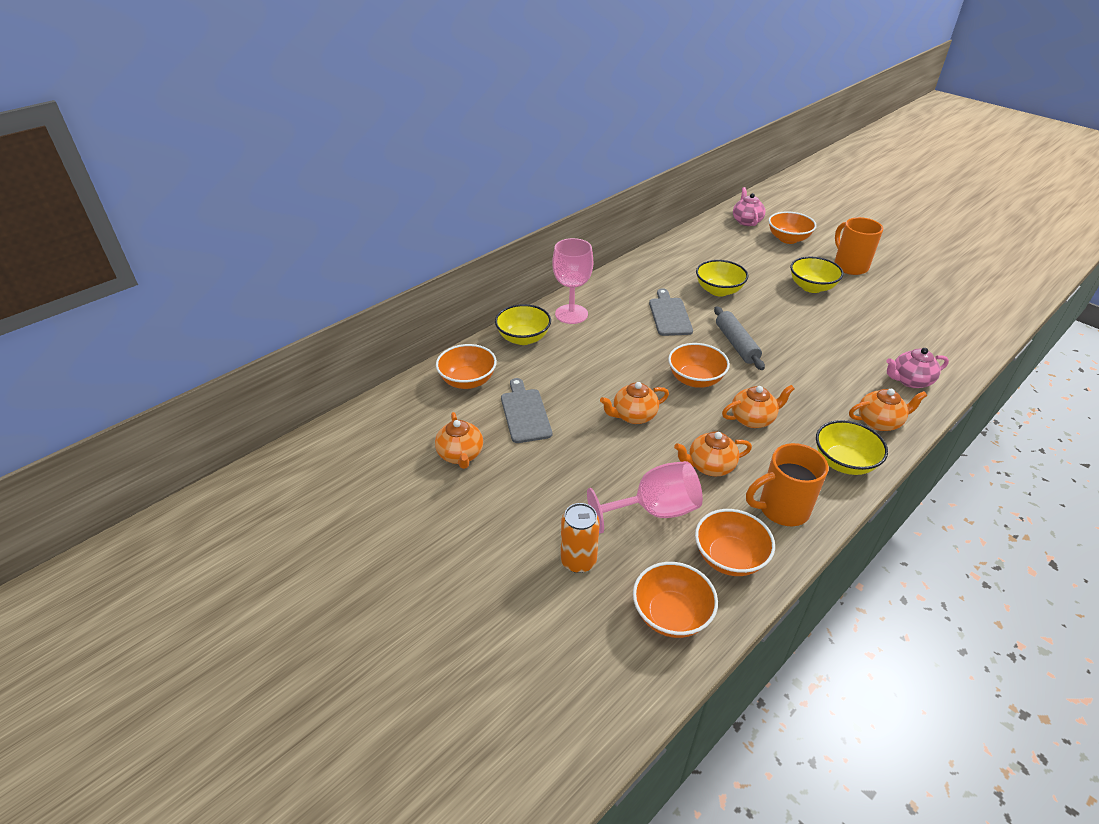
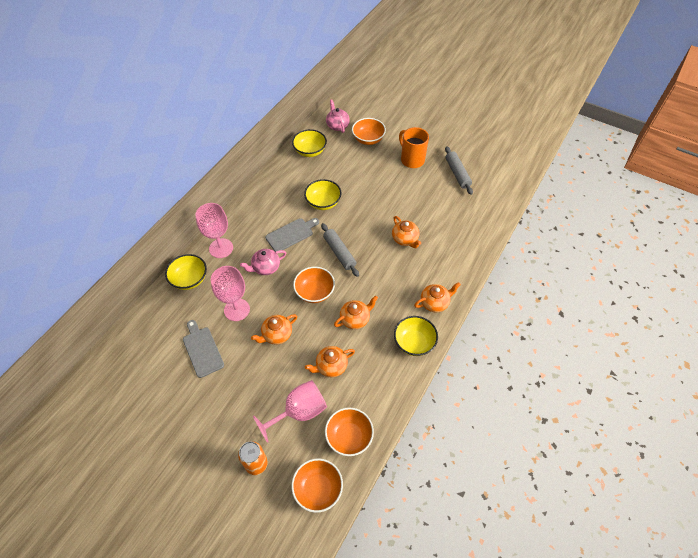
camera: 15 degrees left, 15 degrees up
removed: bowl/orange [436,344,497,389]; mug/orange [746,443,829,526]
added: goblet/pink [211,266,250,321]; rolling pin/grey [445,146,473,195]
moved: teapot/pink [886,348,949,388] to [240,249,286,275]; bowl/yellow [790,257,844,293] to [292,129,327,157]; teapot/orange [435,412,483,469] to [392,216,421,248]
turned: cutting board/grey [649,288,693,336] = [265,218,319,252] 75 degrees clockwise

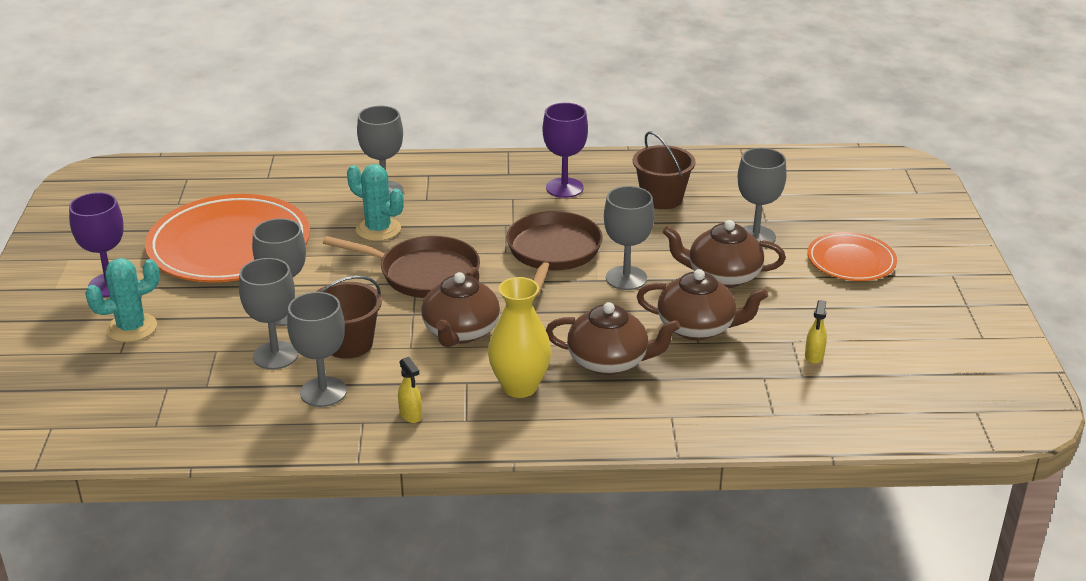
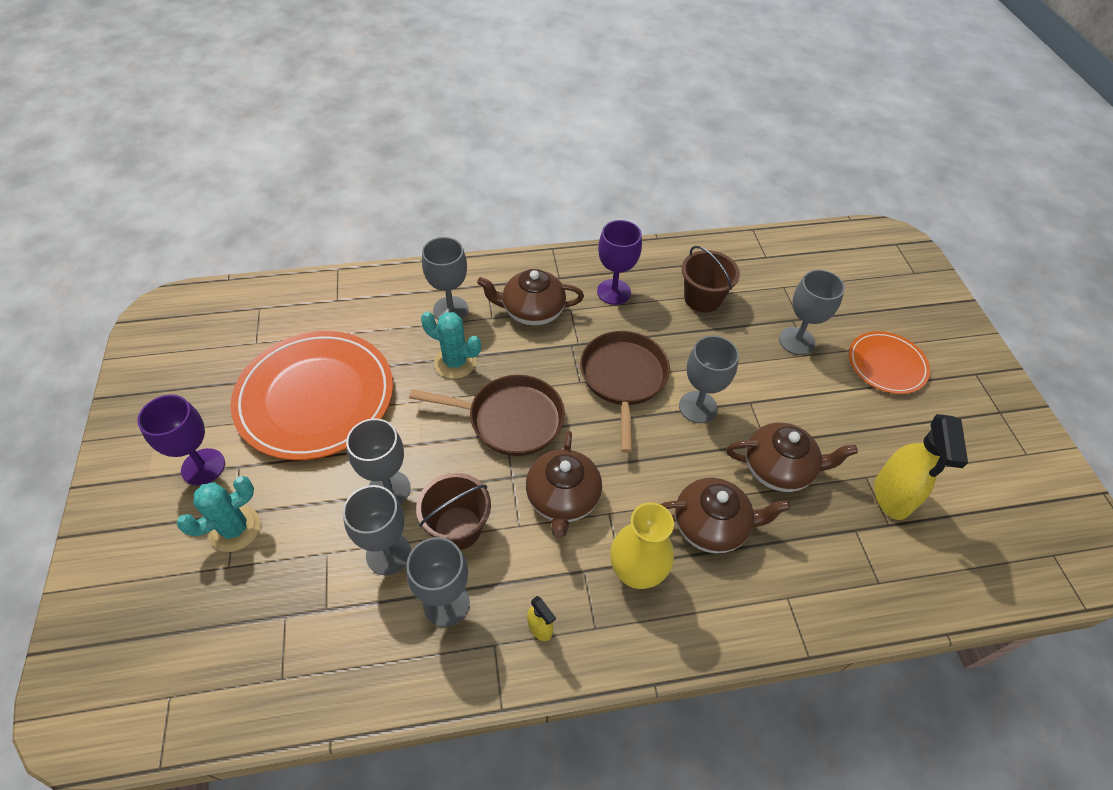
camera: 10 degrees left, 20 degrees up
moved: teapot/brown [662,220,786,288] to [477,269,584,326]
resized: spray bottle/yellow [805,300,827,364] = [874,414,968,520] x2.12

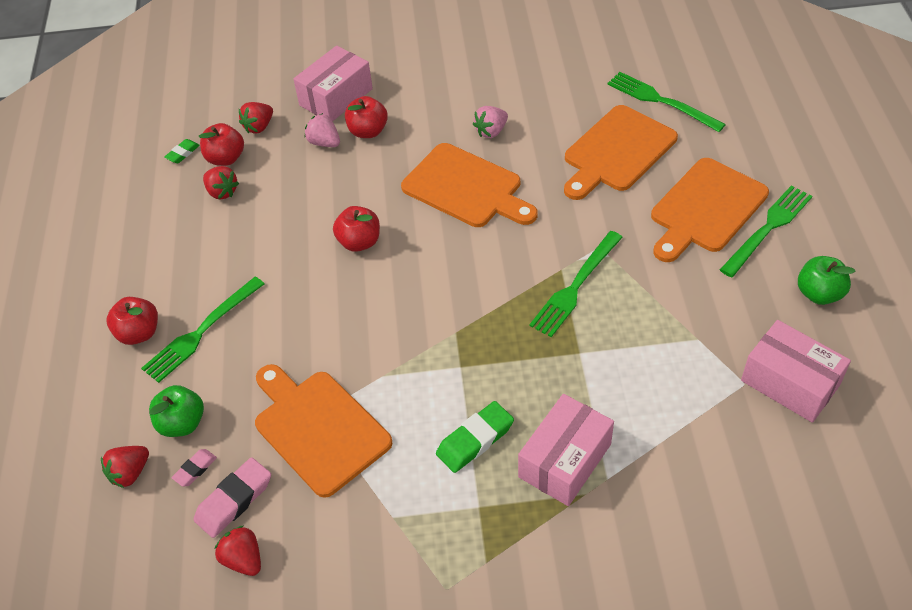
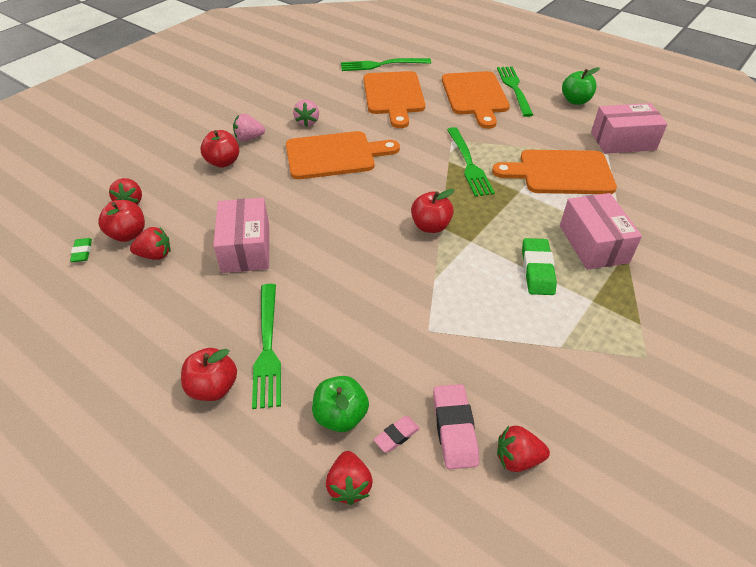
camera: 50 degrees left, 5 degrees down
moved: box/pink [293,46,373,121] to [213,198,269,273]; strawberry/pink [305,113,340,147] to [233,113,265,141]; apple/red [333,206,380,252] to [411,189,454,233]; cutting board/orange [255,364,392,498] to [492,150,617,194]
turned: eraser/pink [172,449,217,487] = [373,416,420,452] 60 degrees clockwise

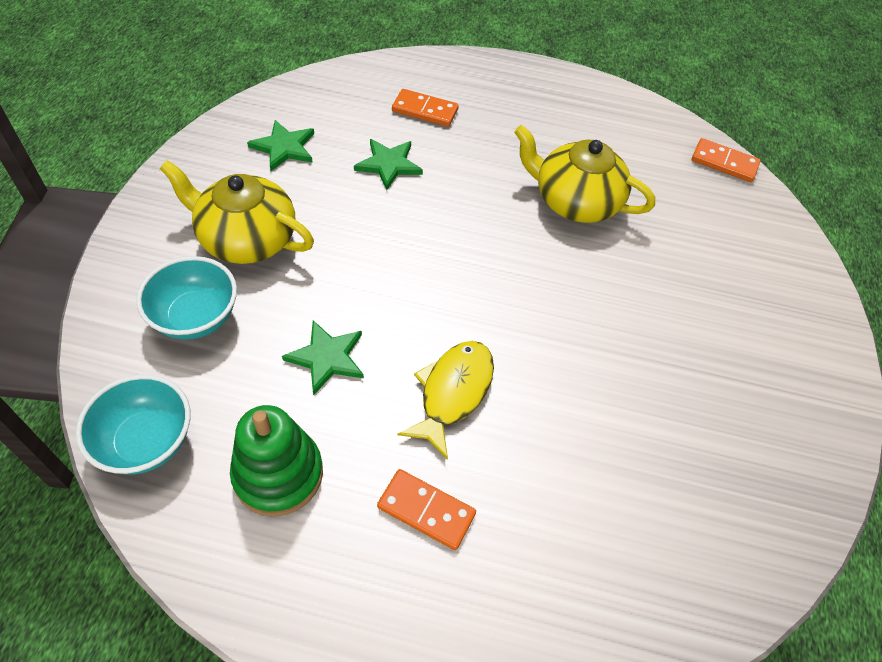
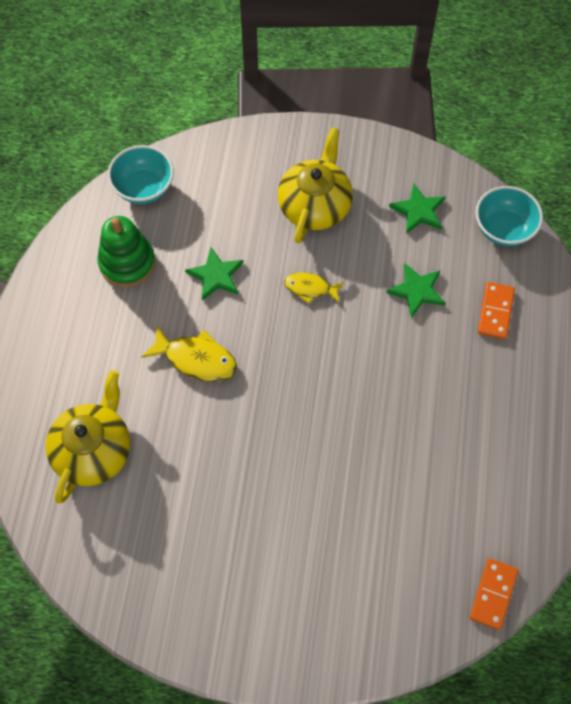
camera: 90 degrees right, 10 degrees up
removed: domino/orange [377,469,476,550]
added: fish/yellow [284,272,344,304]
moved: teapot/yellow [514,125,655,223] to [45,370,131,503]; bowl/turquoise [136,256,237,340] to [475,186,543,246]

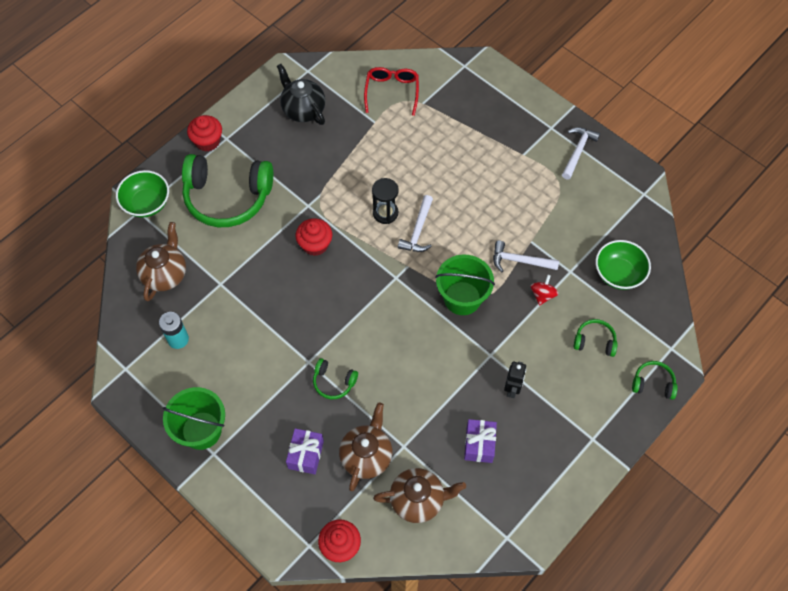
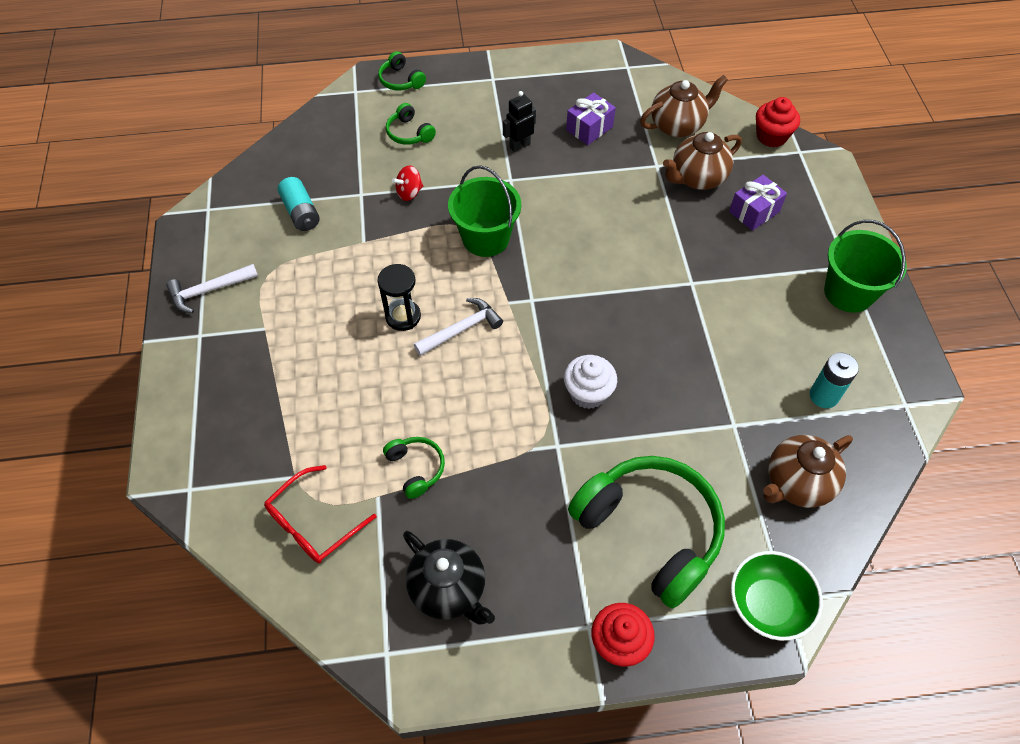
camera: 140 degrees left, 5 degrees down
removed: hammer/white [493,241,559,272]; bowl/green [596,240,651,290]
added: battery/turquoise [278,177,320,231]
moved: hourglass/black [372,178,399,224] to [377,264,421,331]; headphones/green [313,358,358,399] to [383,437,445,499]
recoloured: cupcake/red [296,218,332,256] to cupcake/white [564,355,617,409]
turned: teapot/black [277,64,325,125] = [403,531,495,625] 45 degrees counterclockwise; teapot/brown [373,468,466,523] = [640,75,728,137] 120 degrees clockwise

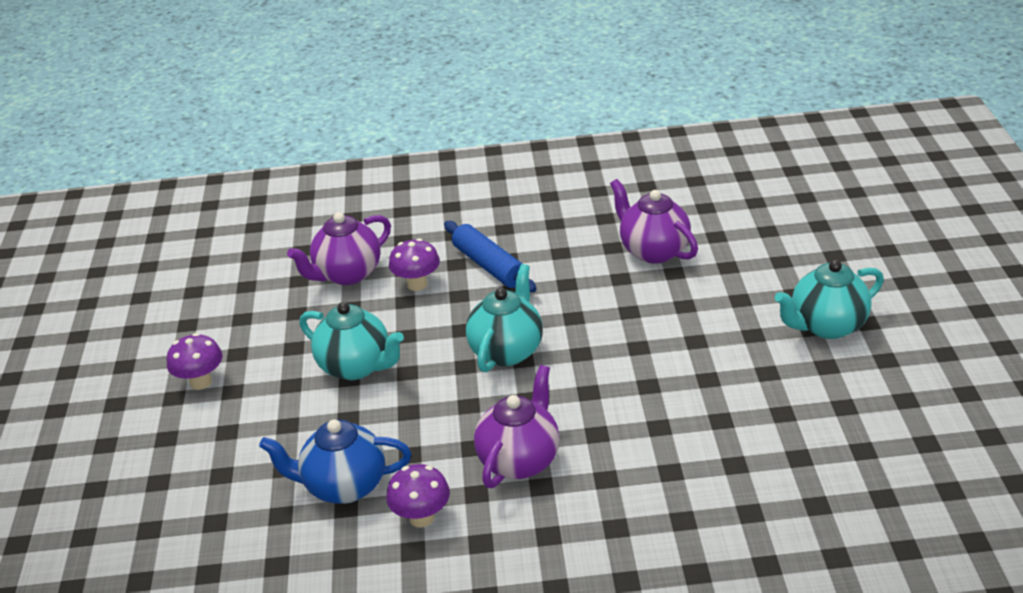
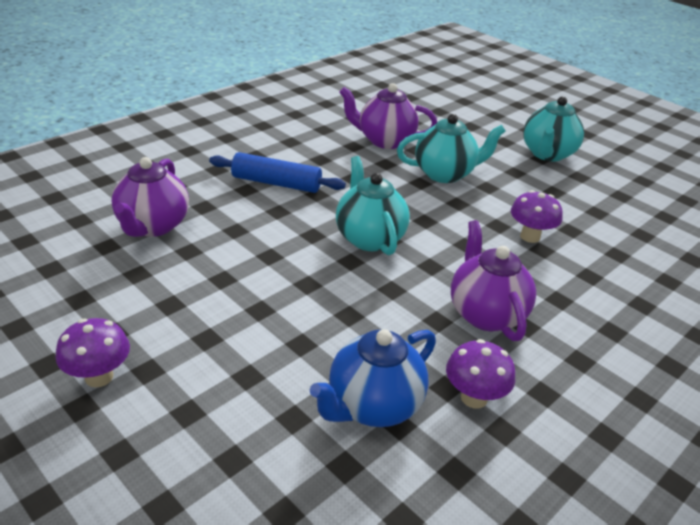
camera: 45 degrees left, 0 degrees up
moved: teapot/turquoise [299,302,404,380] to [397,114,505,183]; mushroom/purple [389,238,440,291] to [511,190,563,243]

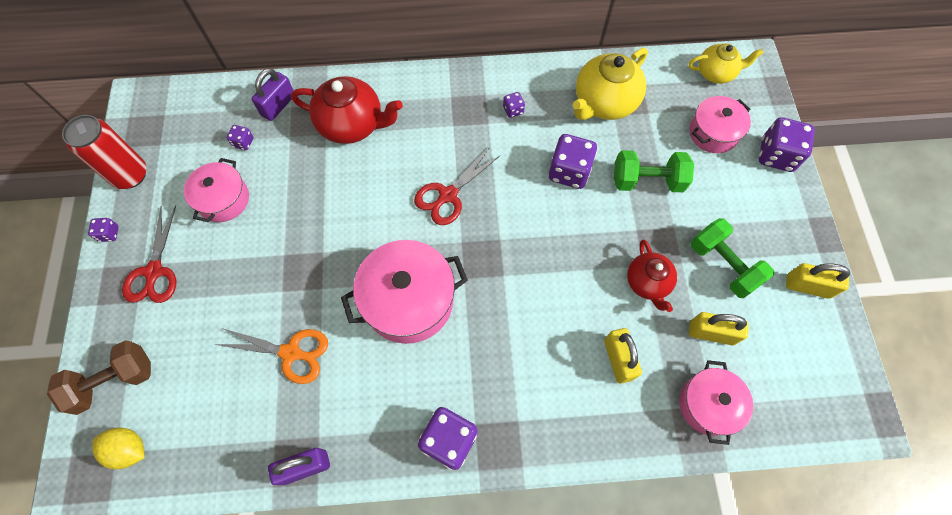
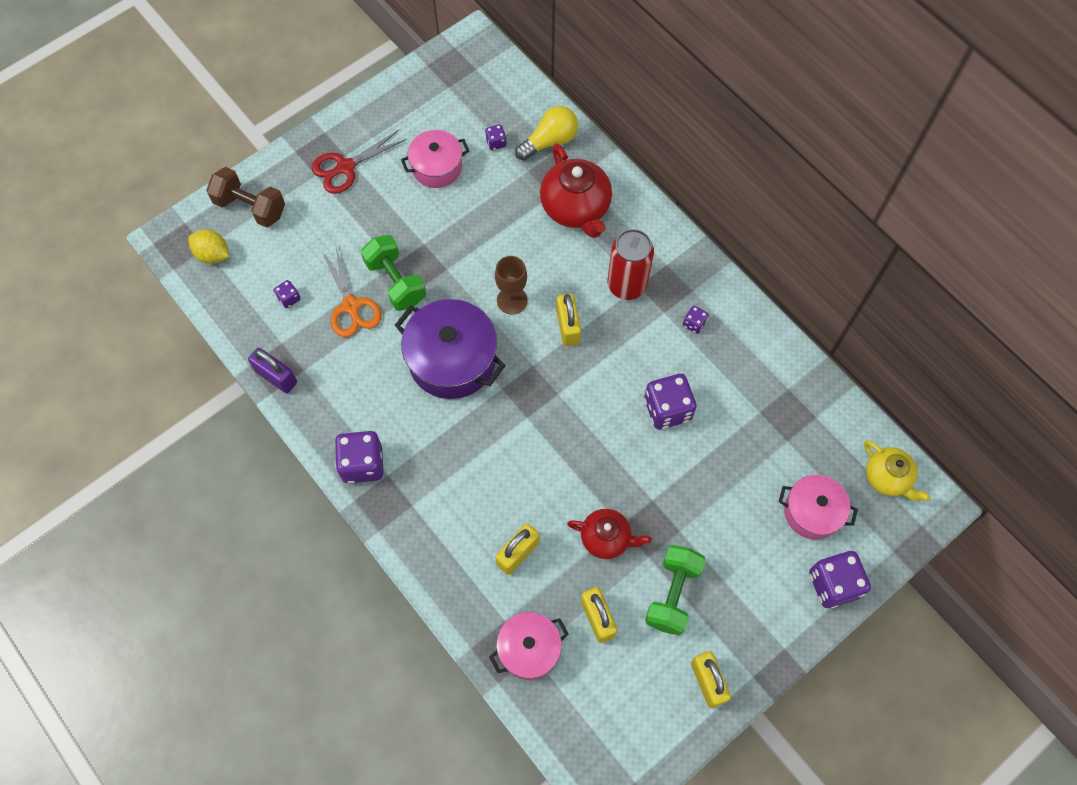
camera: 55 degrees right, 0 degrees up
removed: teapot/yellow [573,48,648,120]
added: goblet/brown [495,256,528,315]
moved: dice/purple [88,218,119,242] to [274,280,301,308]; dumbbell/green [614,150,694,192] to [361,235,426,311]; can/red [62,115,146,189] to [607,229,654,300]
replaced: padlock/purple [252,68,294,121] to light bulb/yellow [515,106,578,160]; scissors/red [414,147,501,225] to padlock/yellow [556,294,581,346]
recoloured: pot/pink [341,240,468,344] to pot/purple [395,299,506,399]
turned: lemon/yellow [92,428,145,469] = [188,230,229,264] 45 degrees counterclockwise; teapot/red [627,240,677,312] = [567,509,652,559] 120 degrees counterclockwise

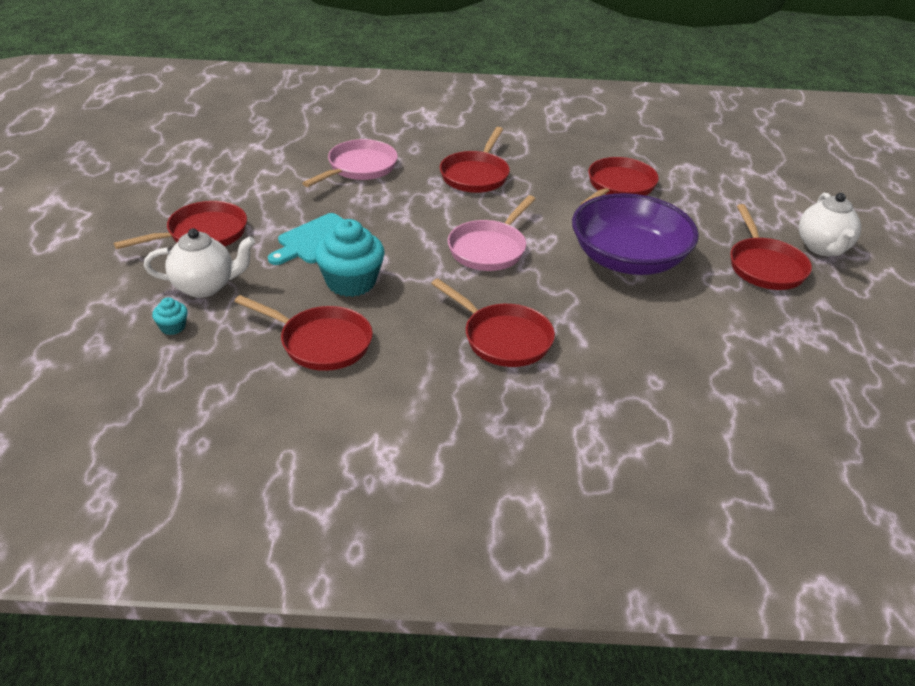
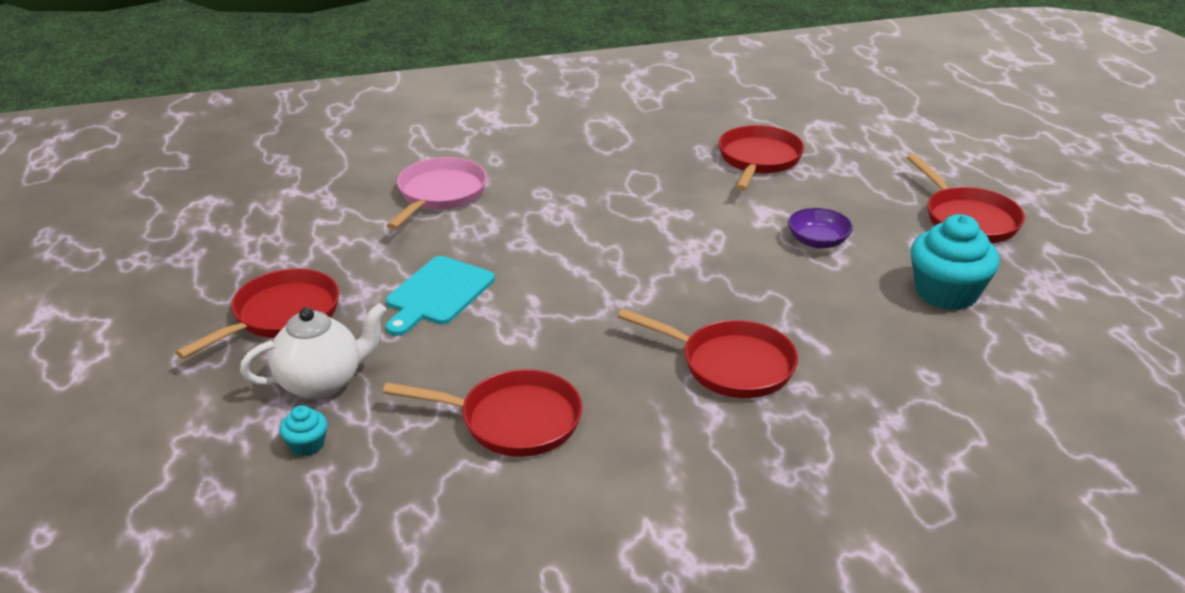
camera: 15 degrees left, 5 degrees down
removed: pan/red [440,127,510,193]; pan/pink [448,195,535,271]; teapot/white [799,193,861,256]
moved: cupcake/turquoise [315,219,385,297] to [911,214,1000,310]
resized: bowl/purple [572,193,699,275] = [788,208,853,248] x0.42

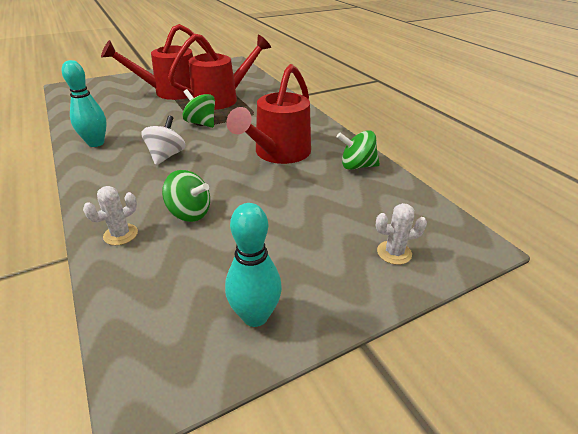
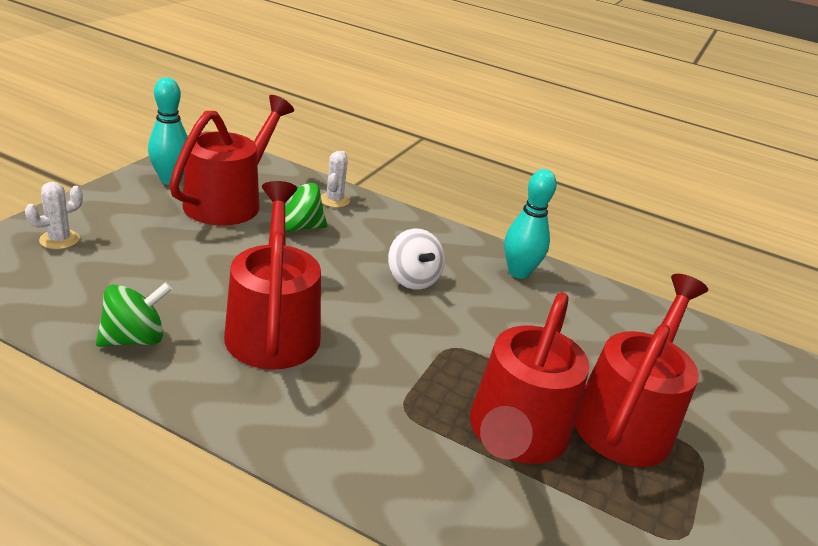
camera: 140 degrees right, 5 degrees down
removed: spinning top/green [182,89,215,128]
added: watering can/red [169,95,294,226]

